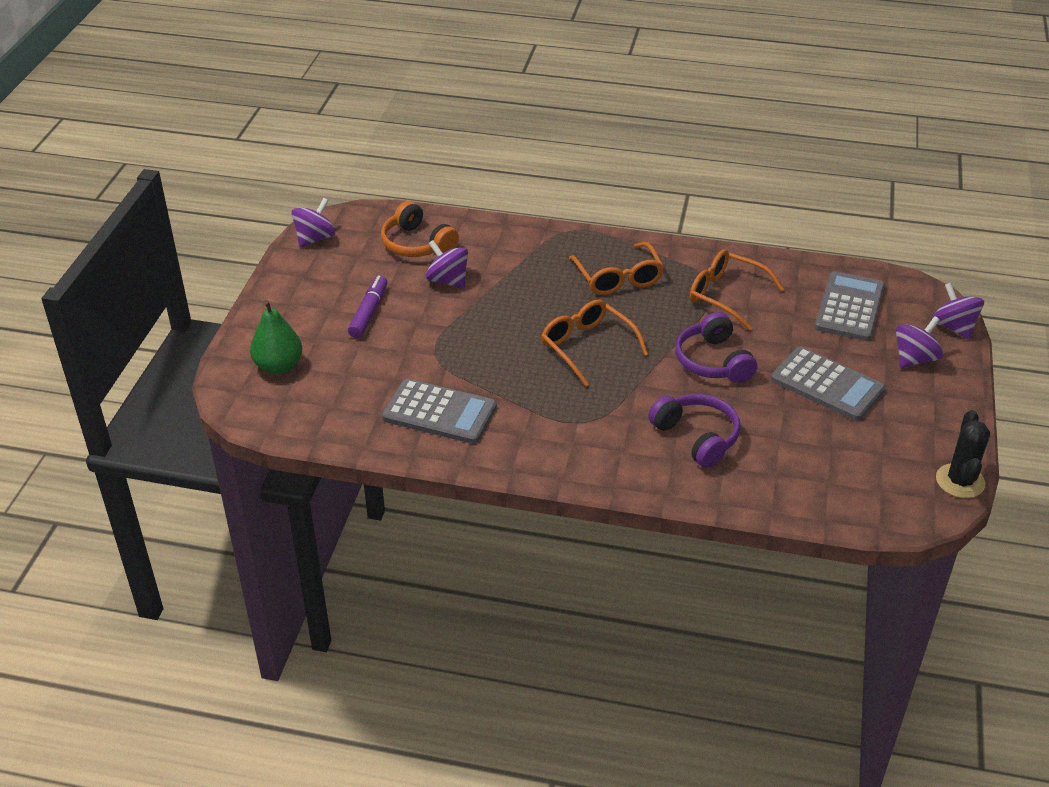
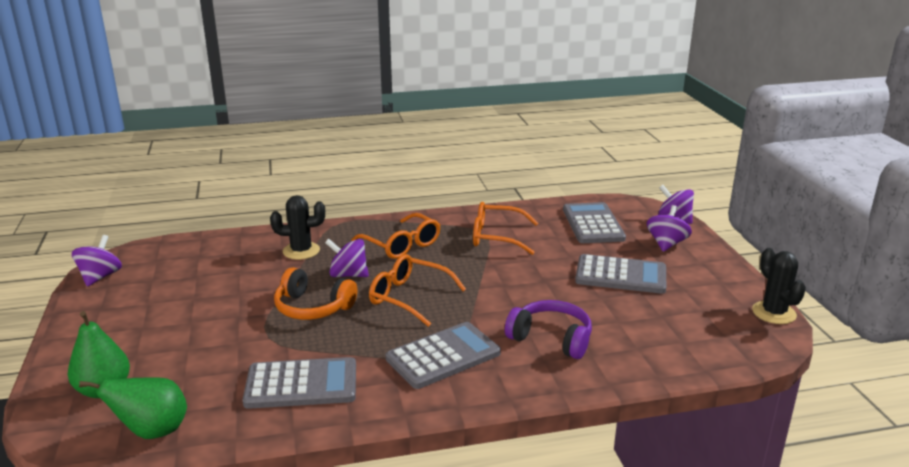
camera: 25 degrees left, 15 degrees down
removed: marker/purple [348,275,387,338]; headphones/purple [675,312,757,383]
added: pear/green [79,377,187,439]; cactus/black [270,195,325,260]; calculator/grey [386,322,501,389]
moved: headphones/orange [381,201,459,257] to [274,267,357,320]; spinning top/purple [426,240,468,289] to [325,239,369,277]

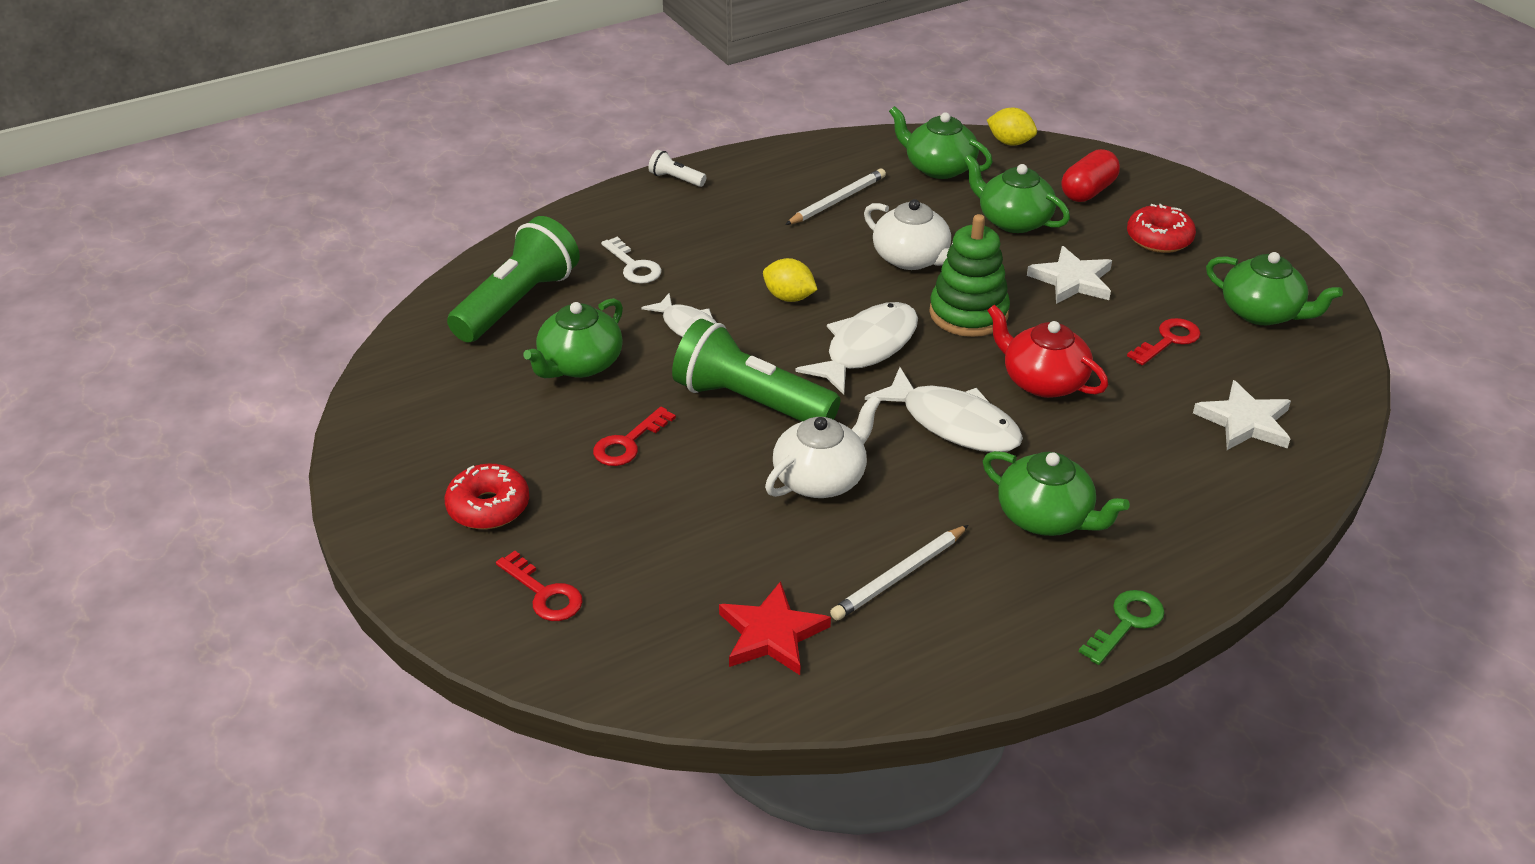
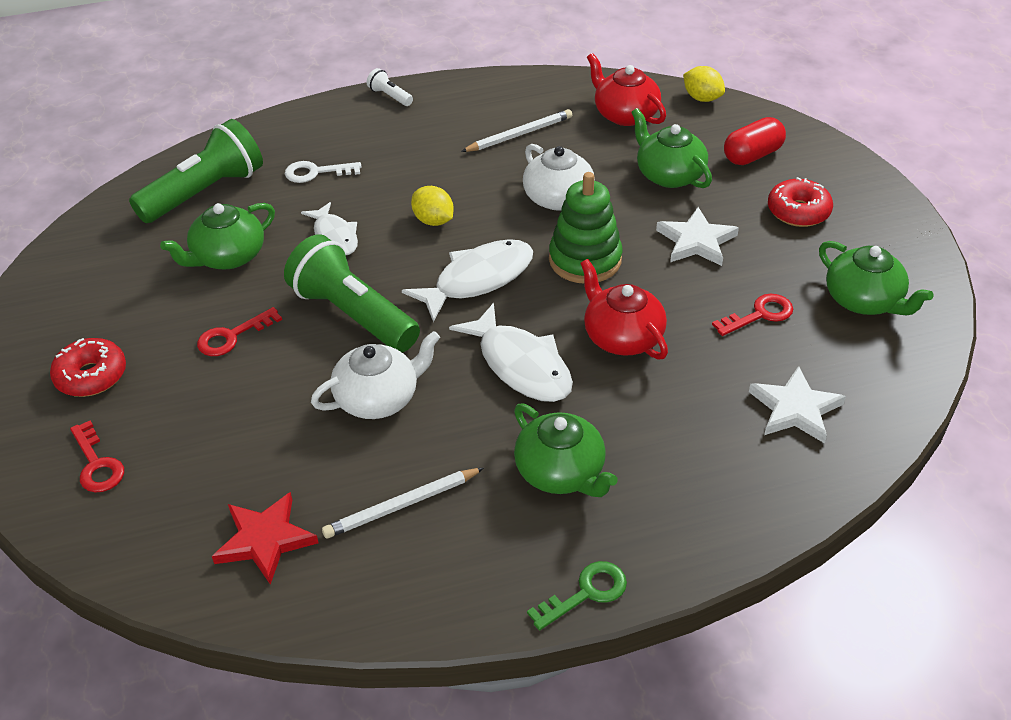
camera: 15 degrees right, 5 degrees up
recoloured: teapot/green [889,106,993,179] to teapot/red [587,53,666,126]
turned: key/white [601,237,662,284] = [285,161,361,183] 105 degrees clockwise

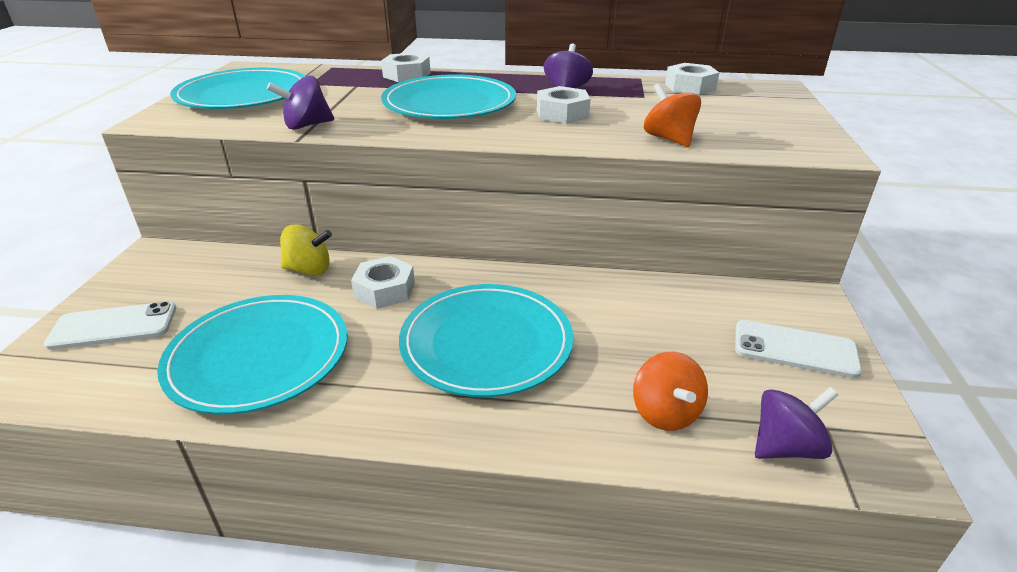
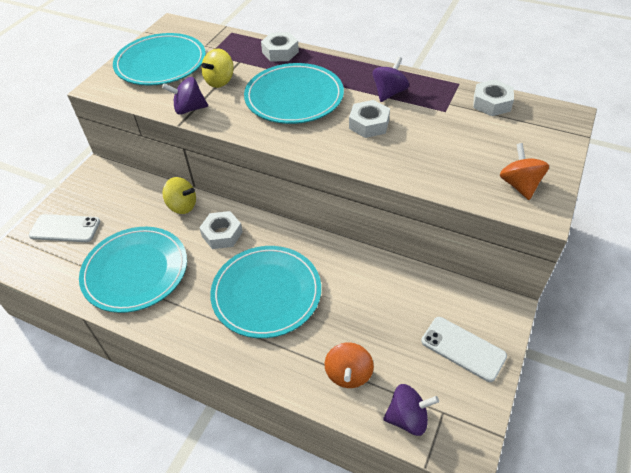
camera: 20 degrees right, 15 degrees up
added: spinning top/yellow [201,48,234,88]
moved: spinning top/orange [644,83,701,147] to [500,143,549,200]

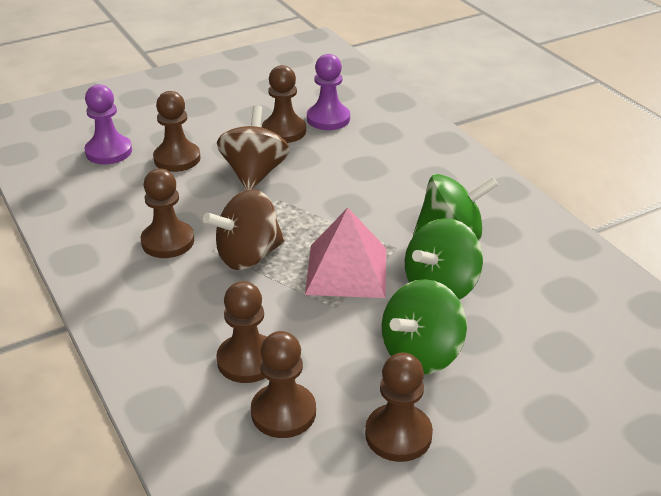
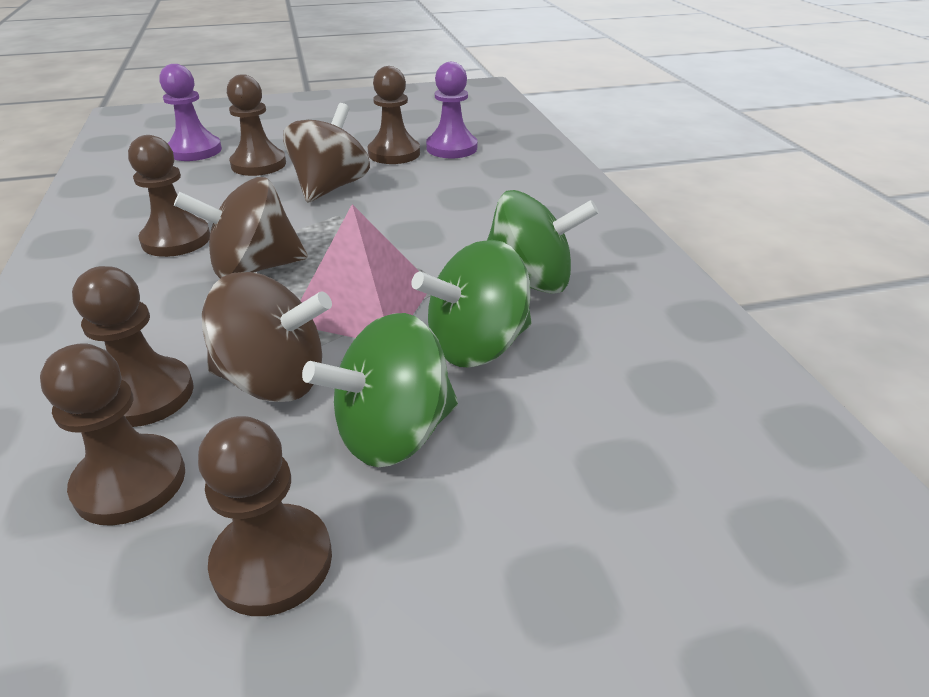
camera: 15 degrees right, 0 degrees up
added: spinning top/brown [202,272,332,402]

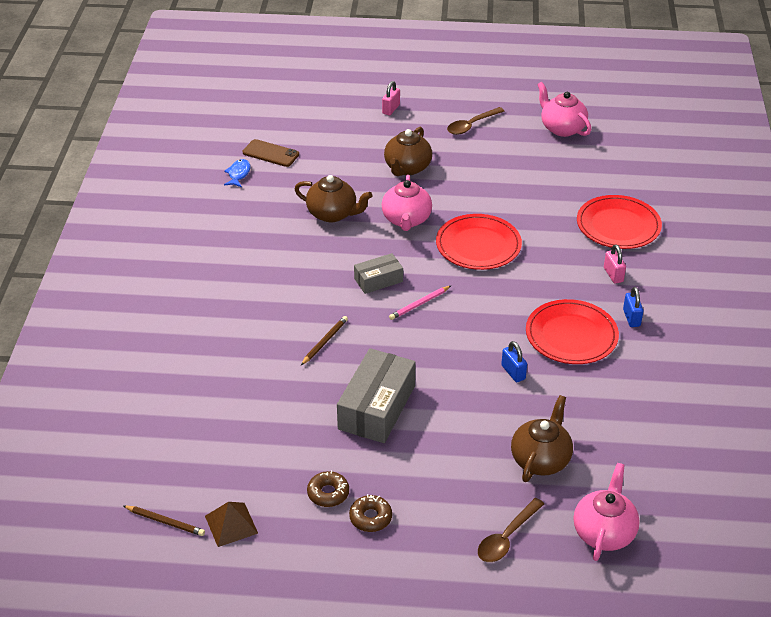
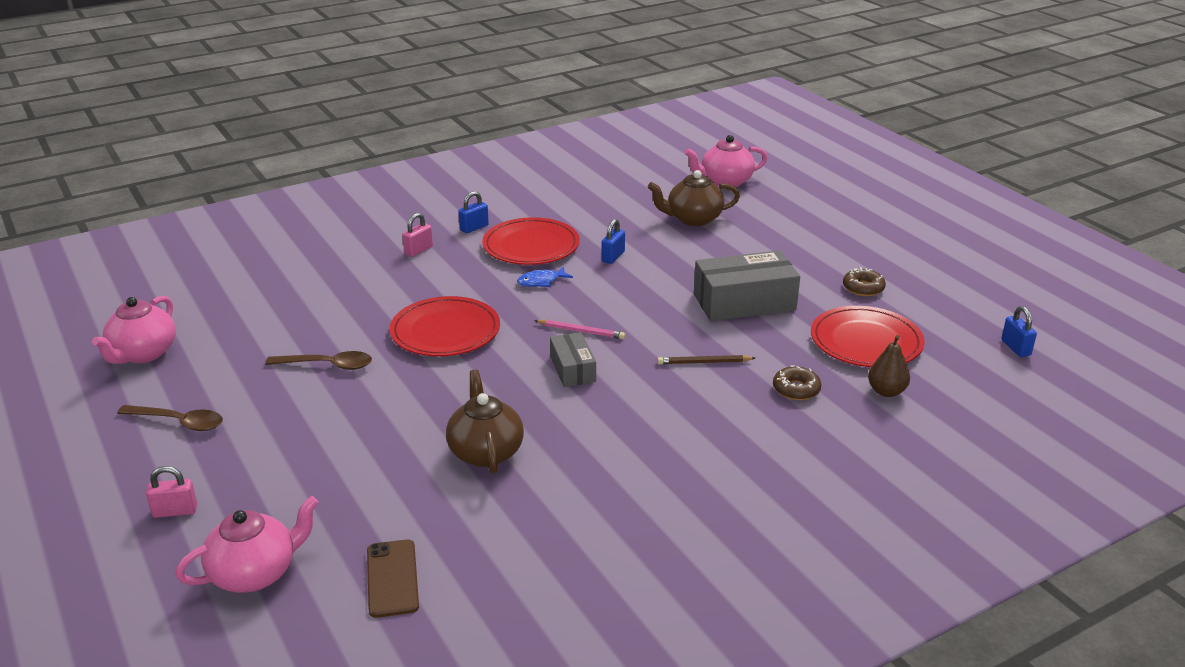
camera: 125 degrees left, 10 degrees down
removed: pyramid/brown [205,502,258,547]; teapot/brown [384,127,432,176]
added: pear/brown [868,335,910,397]
moved: teapot/pink [382,175,432,231] to [176,496,319,593]; spoon/brown [478,498,544,562] to [265,351,372,370]; fish/blue [224,159,251,187] to [517,266,573,287]; donut/brown [349,494,392,532] to [773,366,821,400]; plate/red [577,195,662,249] to [811,306,925,367]
replaced: pencil/brown [123,505,205,536] to padlock/blue [1001,306,1037,357]
turned: box/grey [354,253,403,294] = [550,332,596,387] 45 degrees clockwise

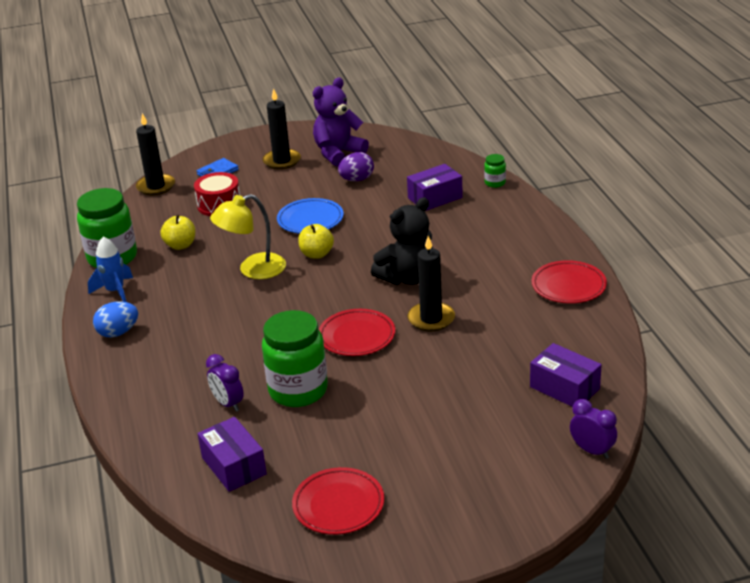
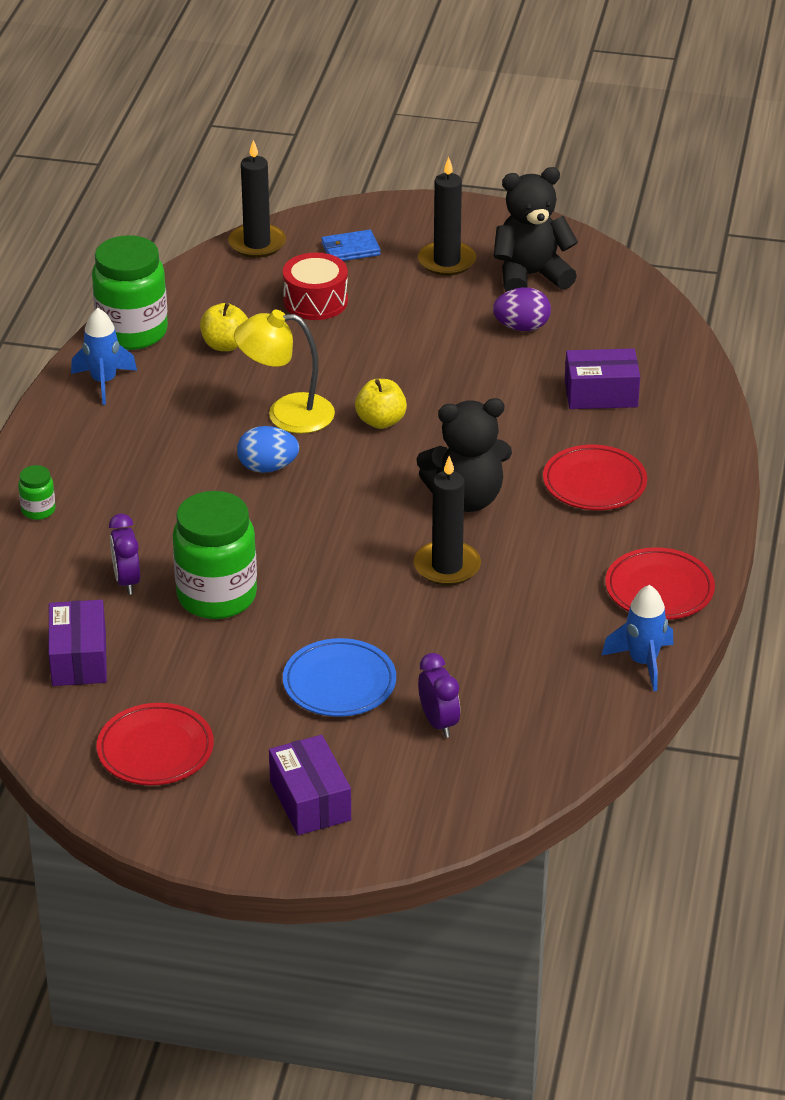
camera: 25 degrees right, 5 degrees up
added: rocket/blue [602,585,674,691]
moved: jar/green [484,154,506,188] to [18,465,55,520]; egg/blue [93,301,138,338] to [237,426,299,473]; box/purple [530,343,602,407] to [269,735,351,835]; plate/blue [277,198,343,234] to [283,638,396,717]; clock/purple [570,399,617,459] to [418,653,460,738]; plate/red [319,309,395,356] to [543,445,647,510]
recoloured: teddy bear/purple [313,77,369,167] to teddy bear/black [494,167,578,292]

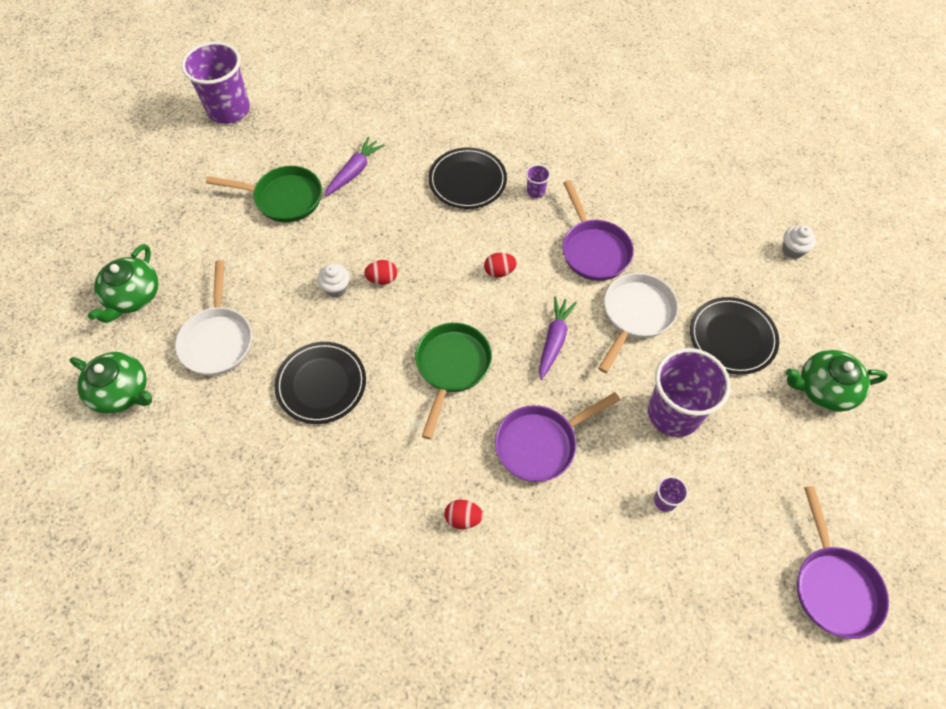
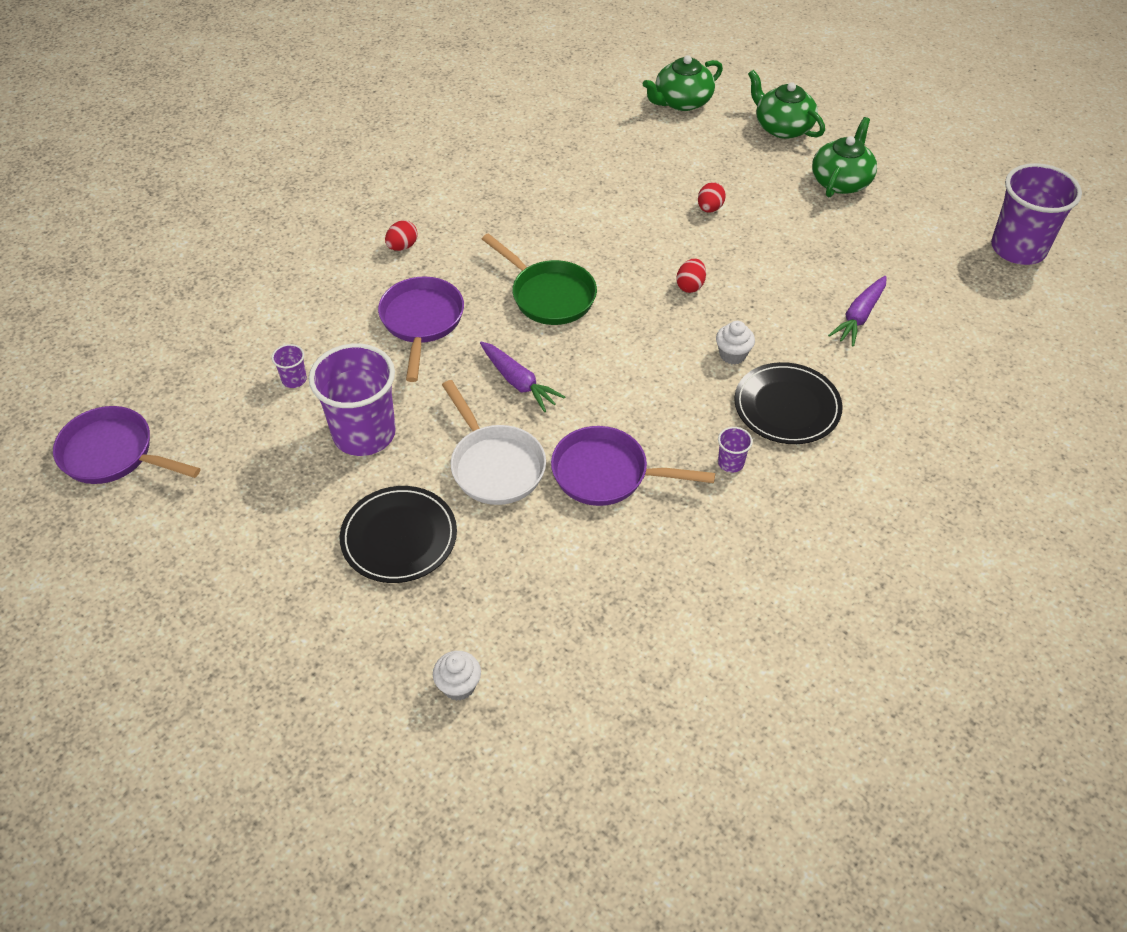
camera: 120 degrees right, 10 degrees down
removed: pan/white [175,260,252,376]; pan/green [206,166,322,223]; plate/black [275,342,366,424]
moved: egg/red [484,253,517,278] to [698,182,726,213]; cupcake/white [317,264,350,297] to [716,321,755,364]; teapot/green [785,350,888,412] to [812,117,877,197]
turned: carrot/purple [325,137,385,196] = [828,276,887,346] 60 degrees clockwise

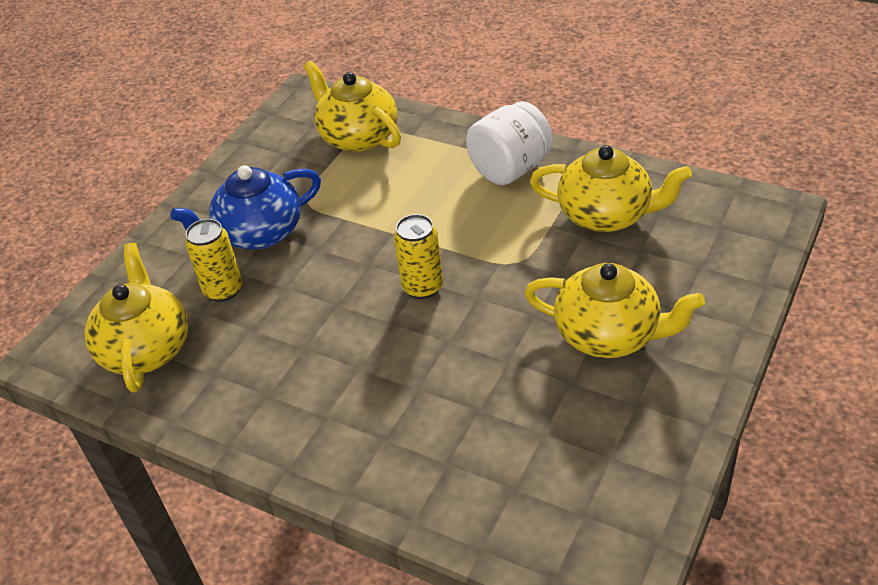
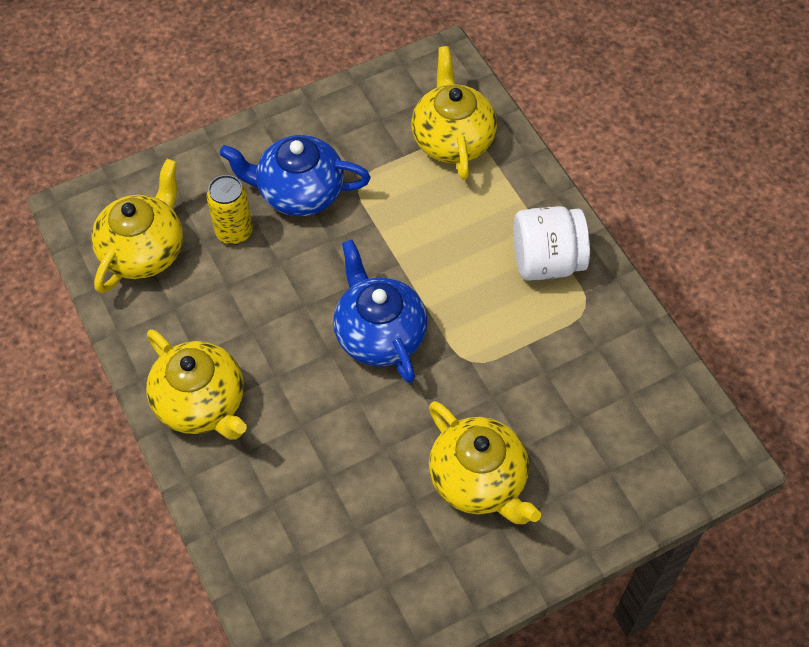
camera: 30 degrees right, 15 degrees up
moved: teapot/yellow [530,145,692,232] to [146,329,247,440]
replaced: can/yellow [394,214,443,299] to teapot/blue [333,240,427,383]

